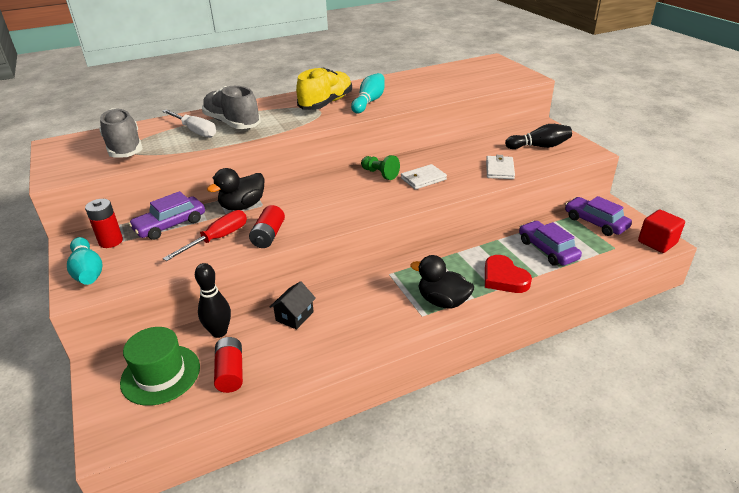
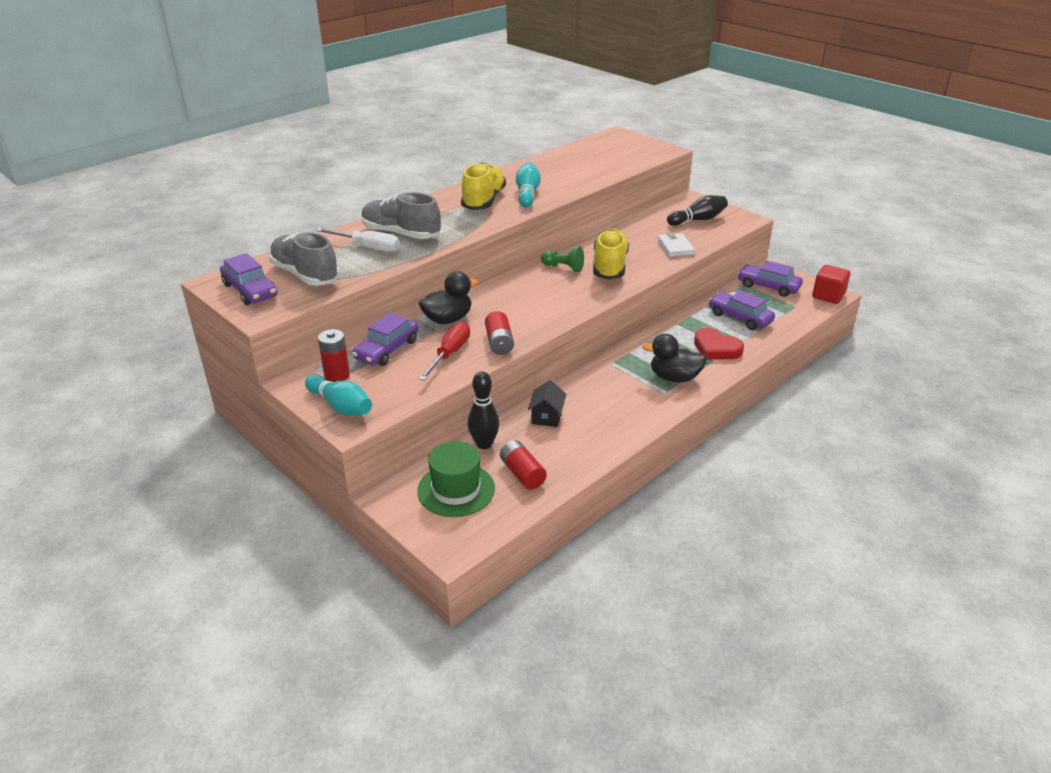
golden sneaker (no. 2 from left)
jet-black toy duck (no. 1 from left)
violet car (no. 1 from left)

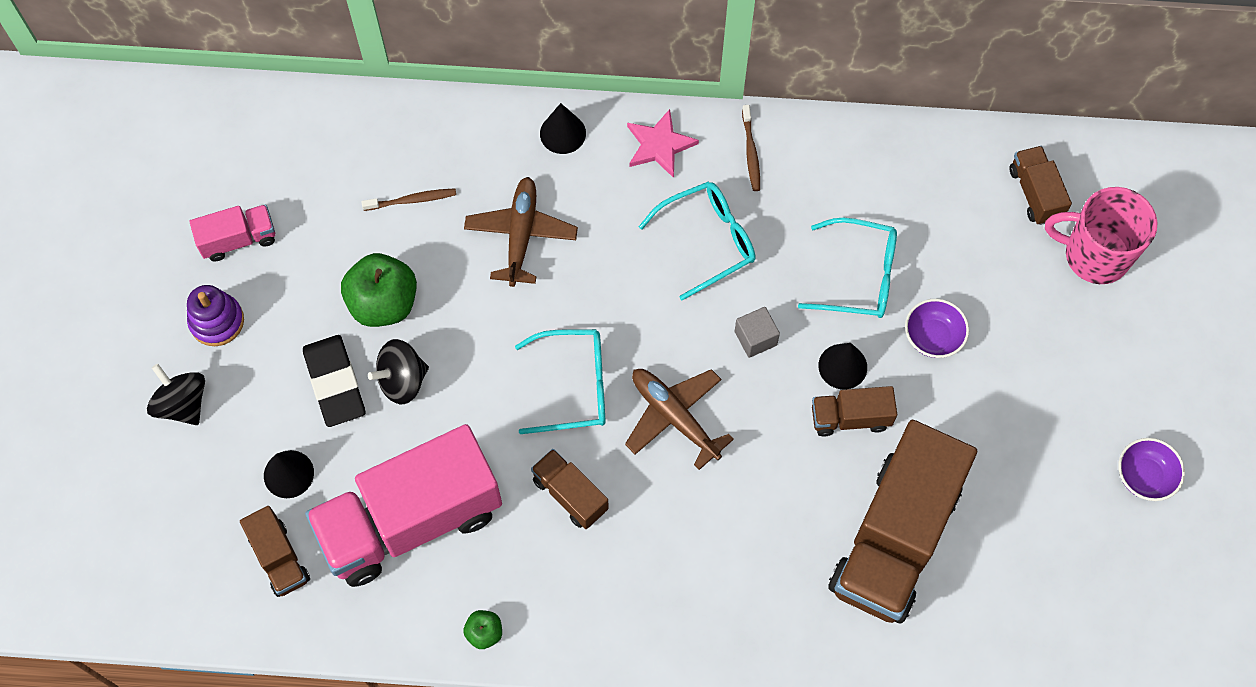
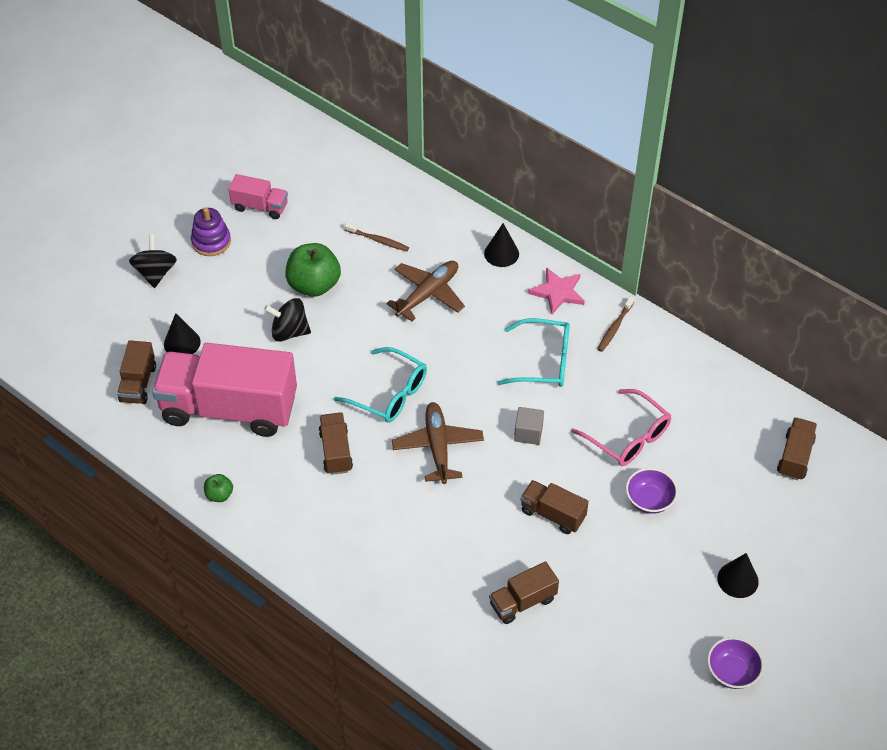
rose-pink coffee mug
rose-pink spectacles
jet-black eraser
jet-black cone (no. 3 from left)
brown toy truck (no. 3 from left)

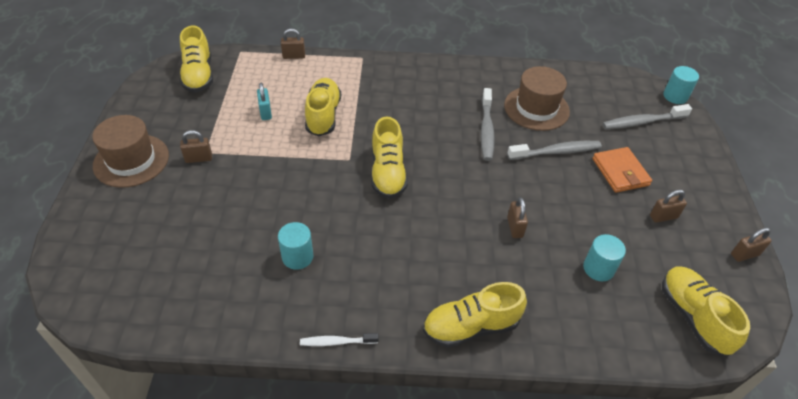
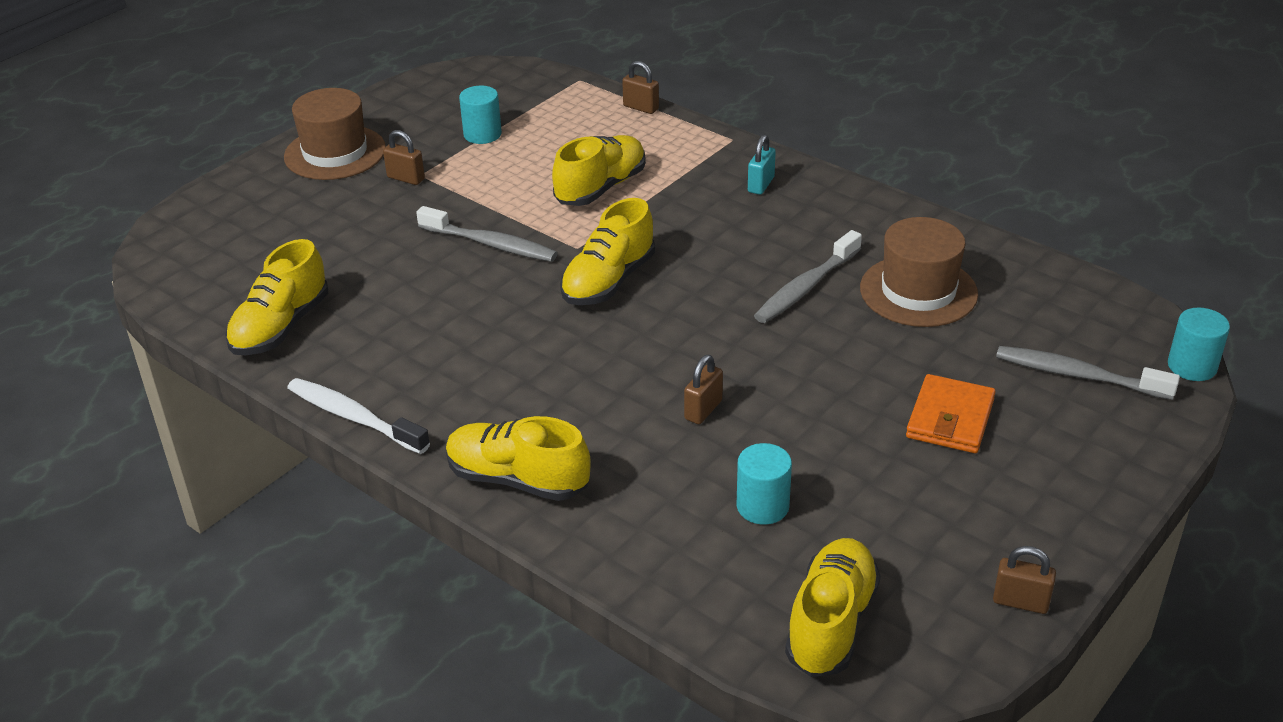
golden sneaker (no. 1 from left)
turquoise small lock
ash-grey tooth brush (no. 1 from left)
brown small lock (no. 4 from left in the first image)
turquoise cylinder shape (no. 1 from left)
snow-white tooth brush

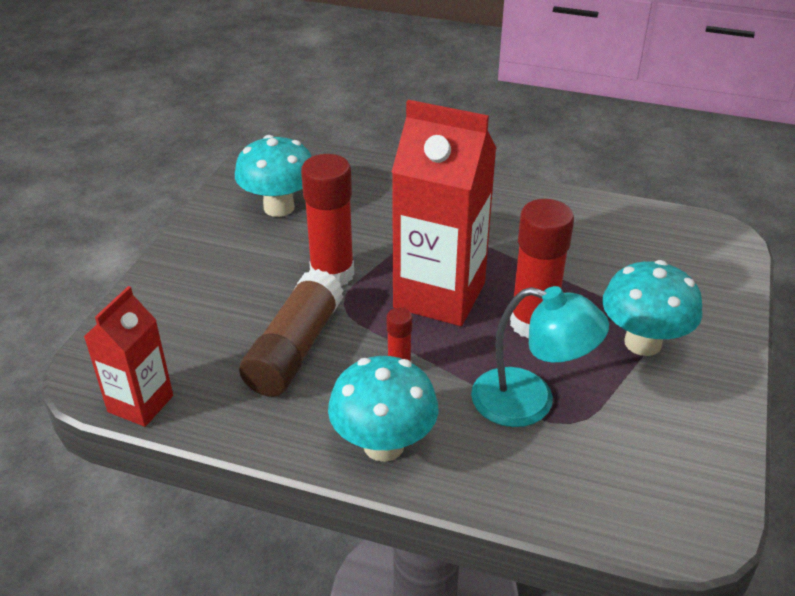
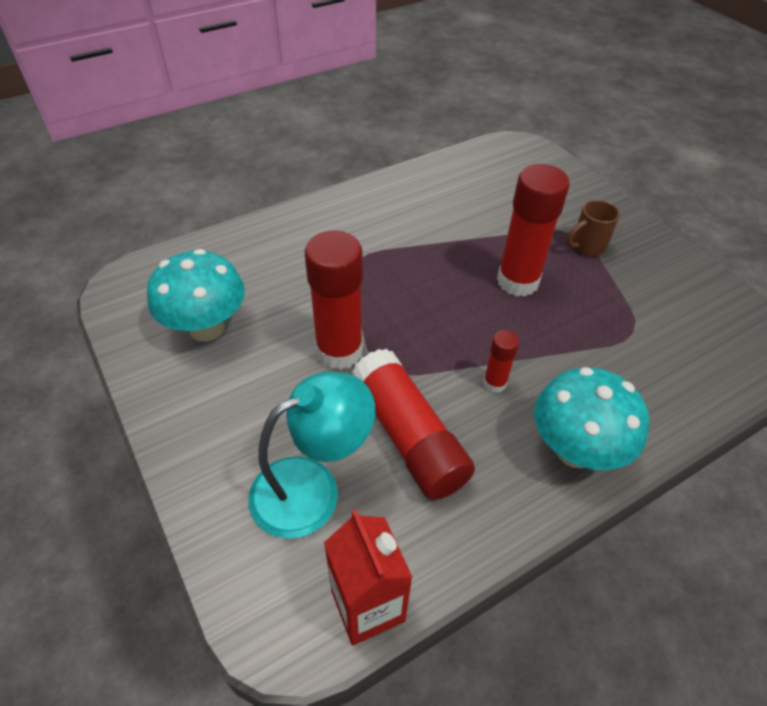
scarlet carton (no. 2 from left in the first image)
brown coffee mug
scarlet glue stick (no. 2 from left)
turquoise desk lamp

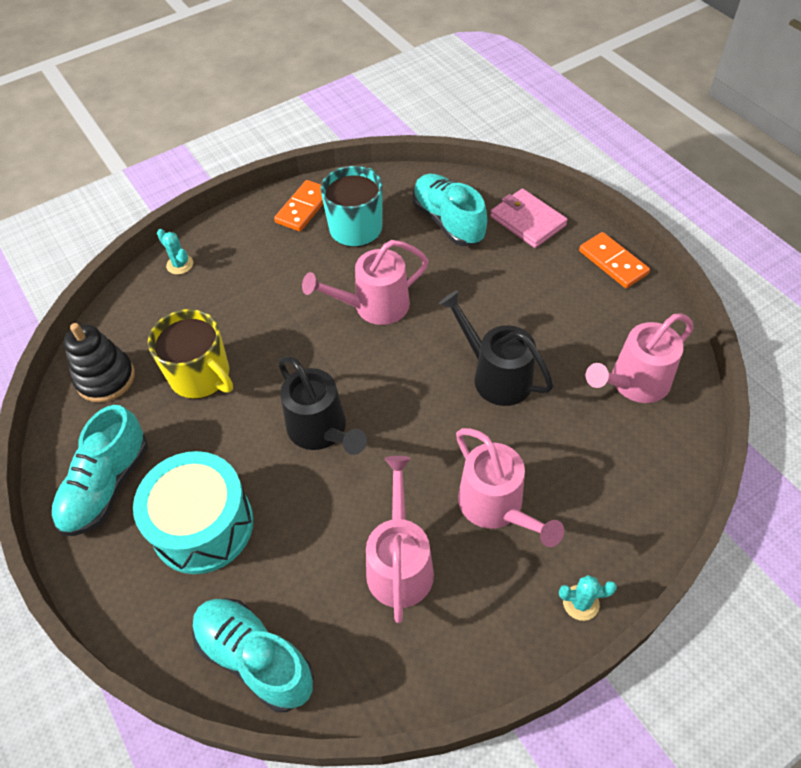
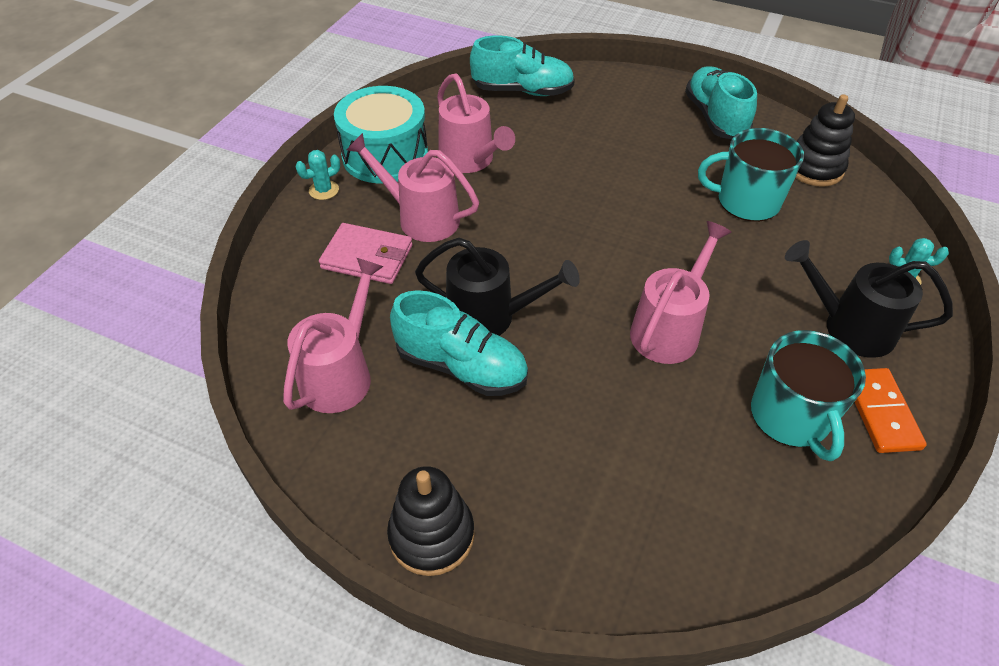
turquoise sneaker (no. 1 from left)
rose-pink card wallet
jet-black stacking rings (no. 1 from left)
turquoise coffee mug (no. 1 from left)
jet-black sprinkling can (no. 2 from left)
turquoise drum

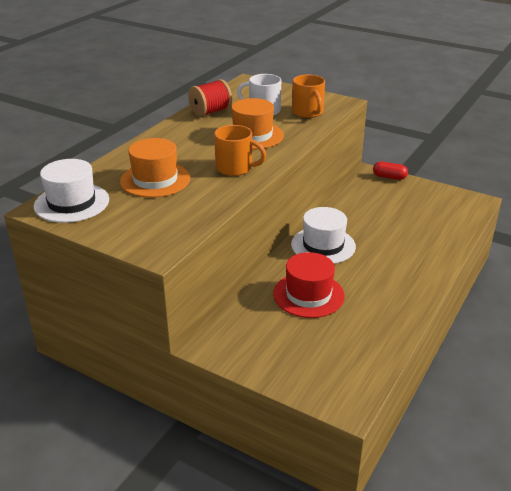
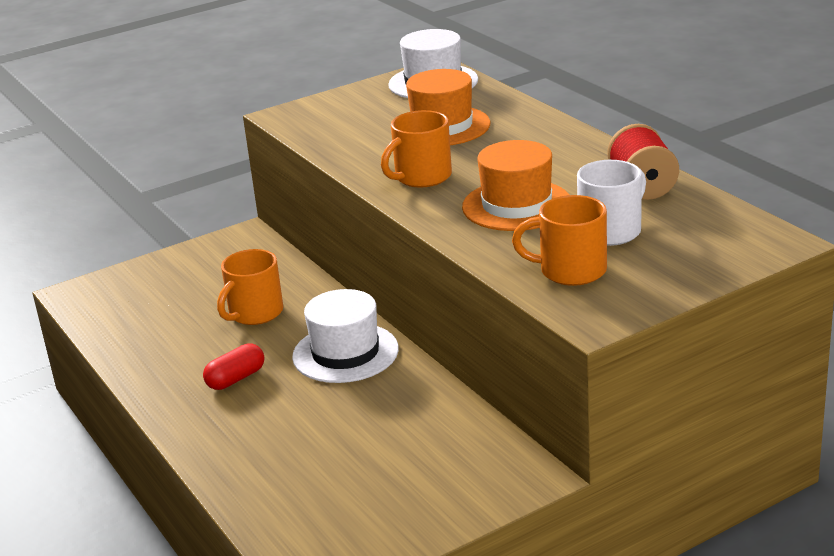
scarlet capsule
orange coffee mug (no. 1 from left)

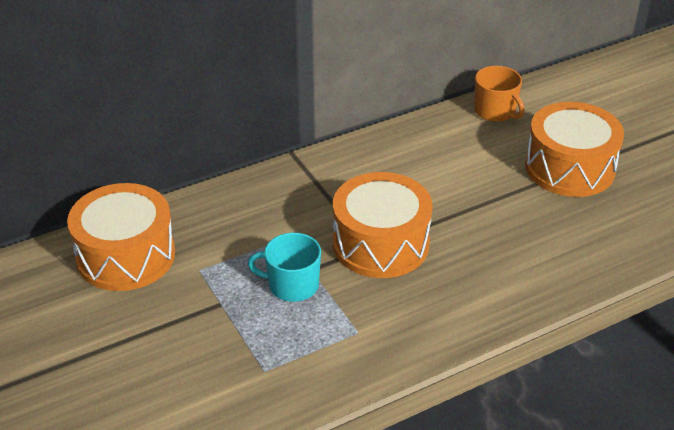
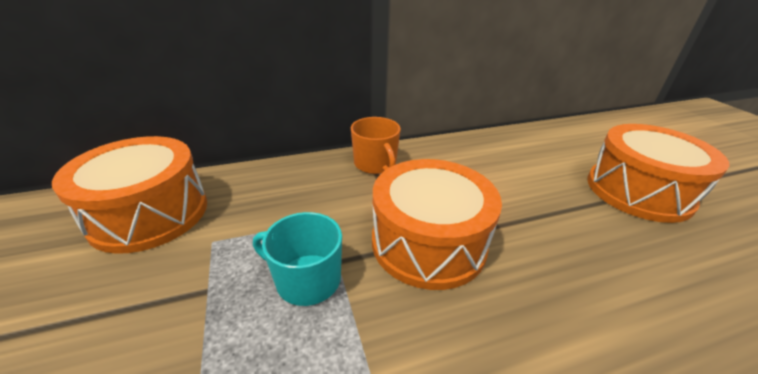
orange coffee mug

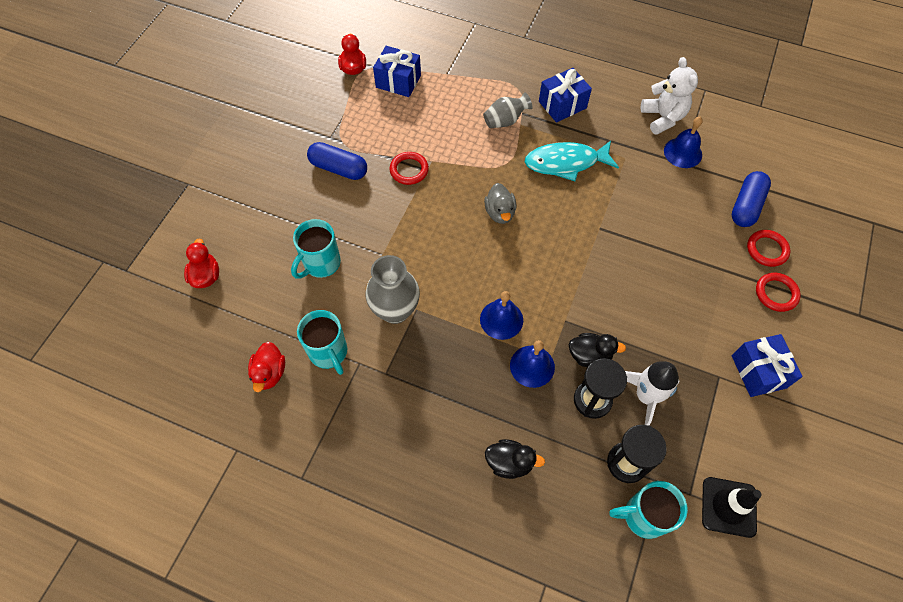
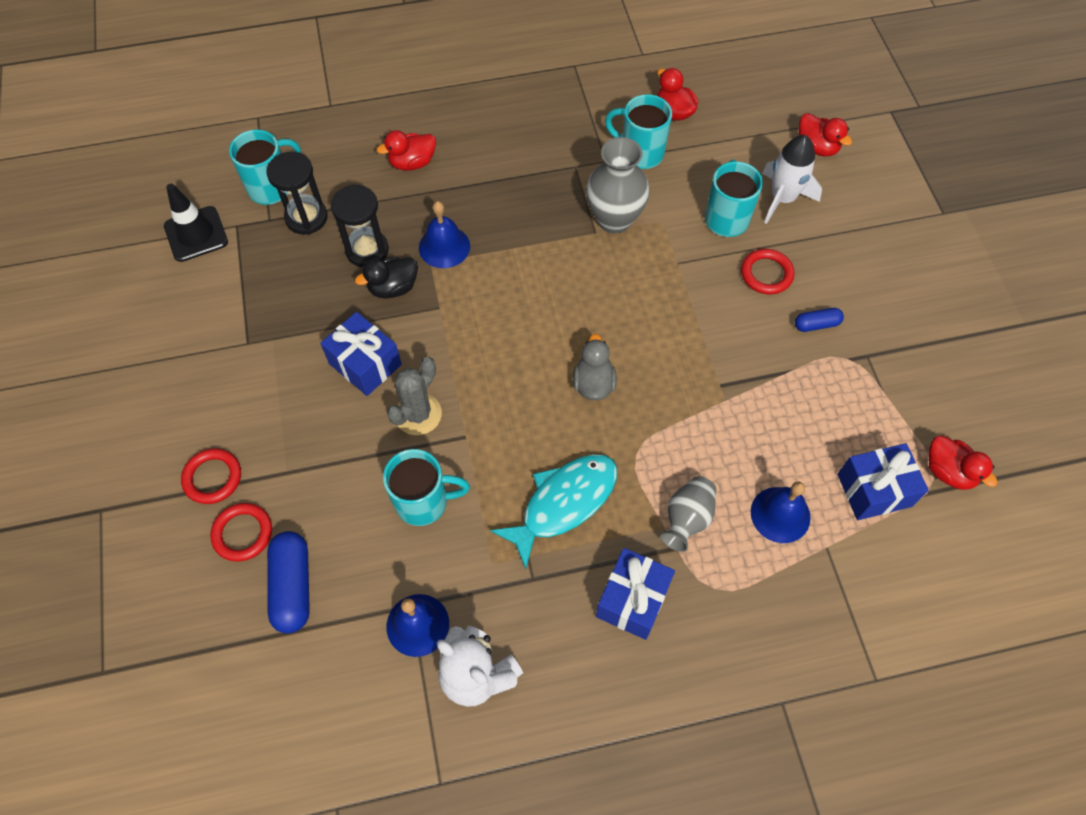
royal blue capsule (no. 2 from left)
scarlet torus (no. 3 from left)
ash-grey toy duck
royal blue bell (no. 3 from left)
royal blue gift (no. 1 from left)
snow-white toy rocket
scarlet toy duck (no. 1 from left)
ash-grey prickly plant
turquoise coffee mug (no. 2 from left)

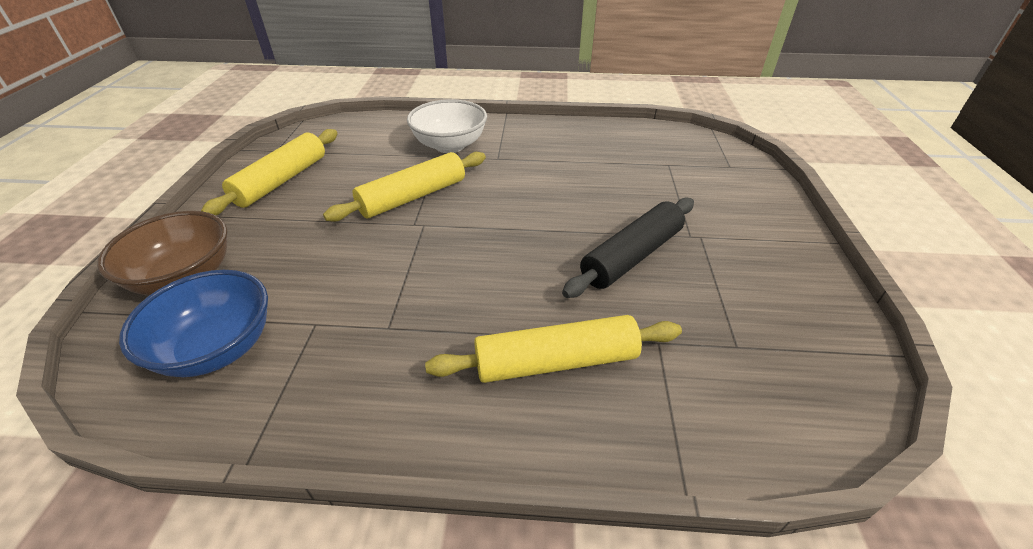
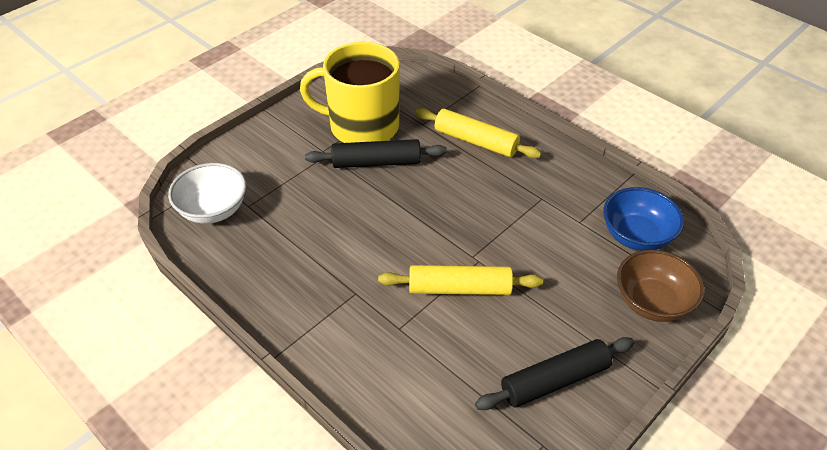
snow-white deep dish
jet-black pastry roller (no. 2 from left)
golden coffee mug

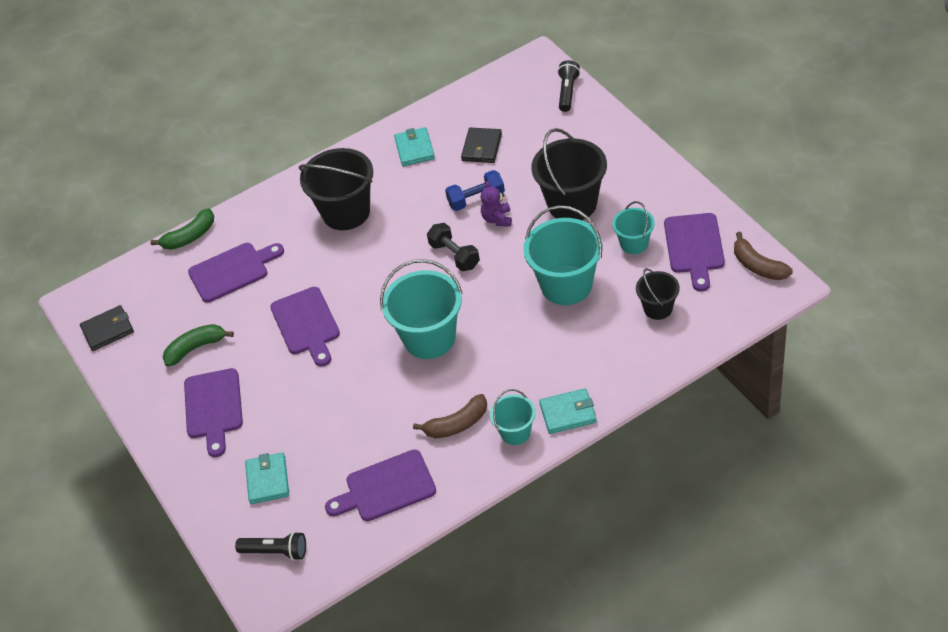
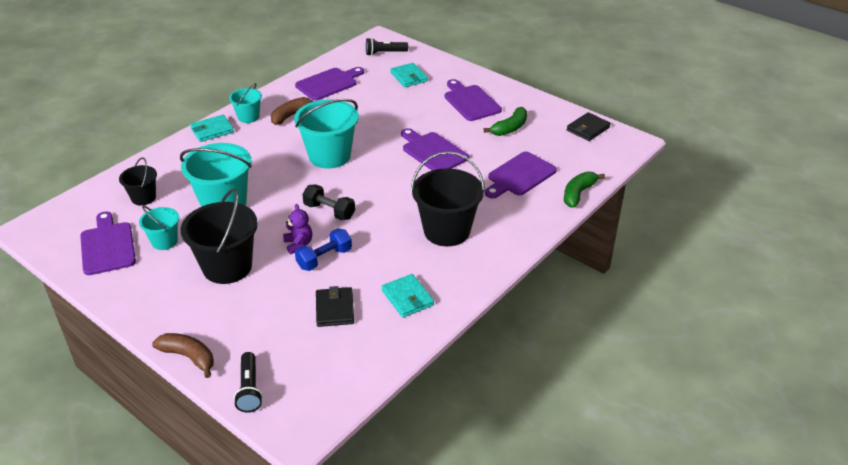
brown banana fruit (no. 1 from left)

